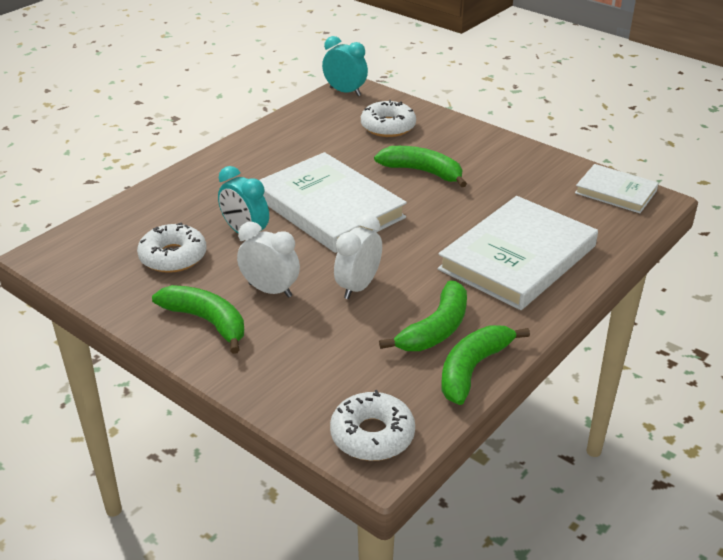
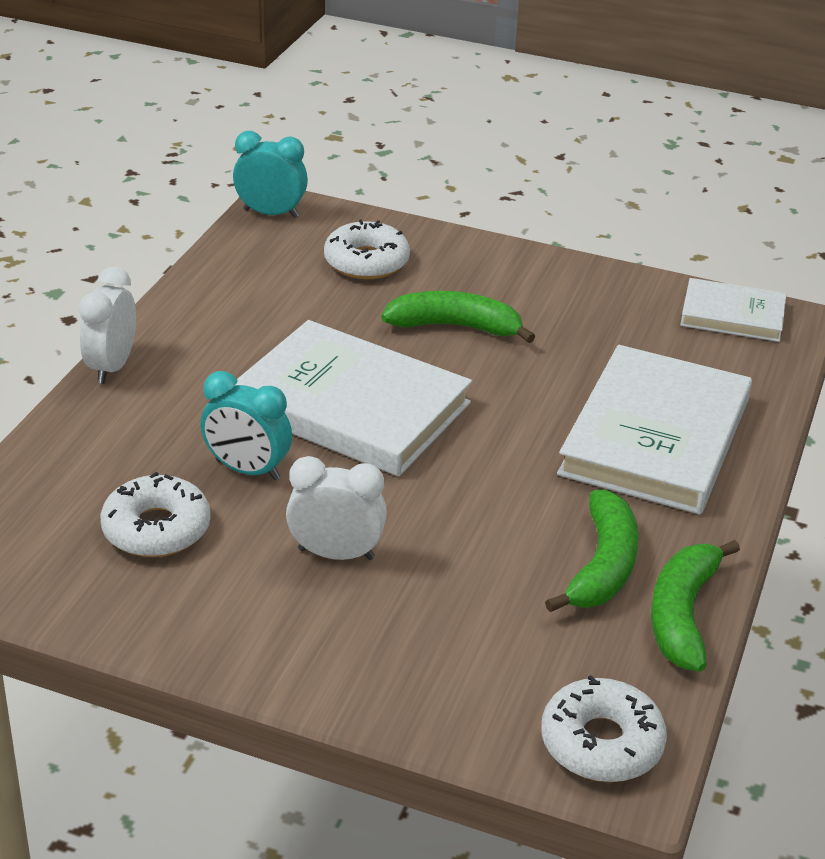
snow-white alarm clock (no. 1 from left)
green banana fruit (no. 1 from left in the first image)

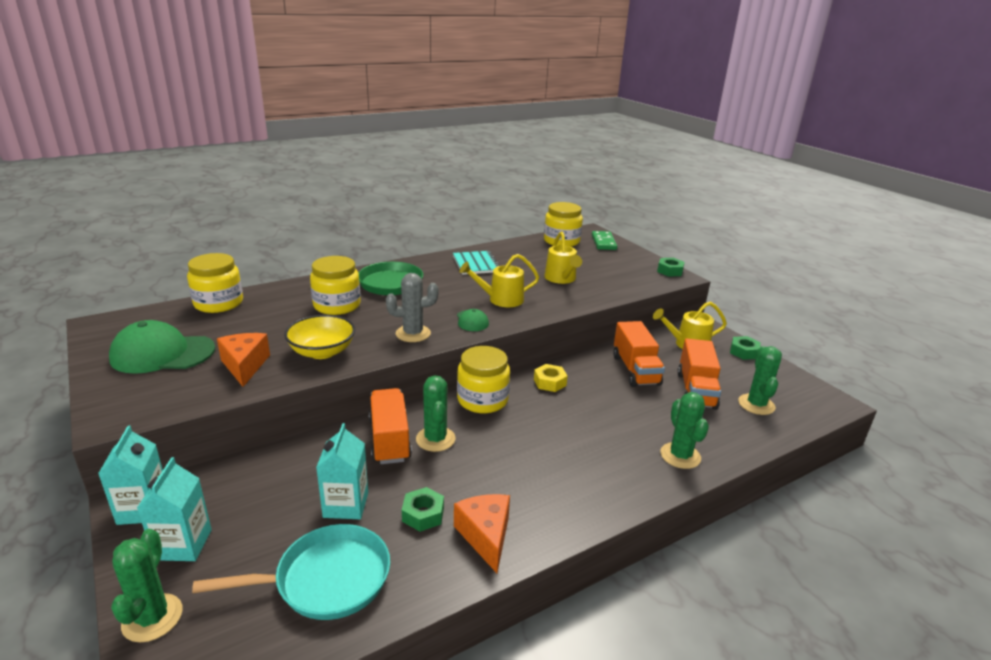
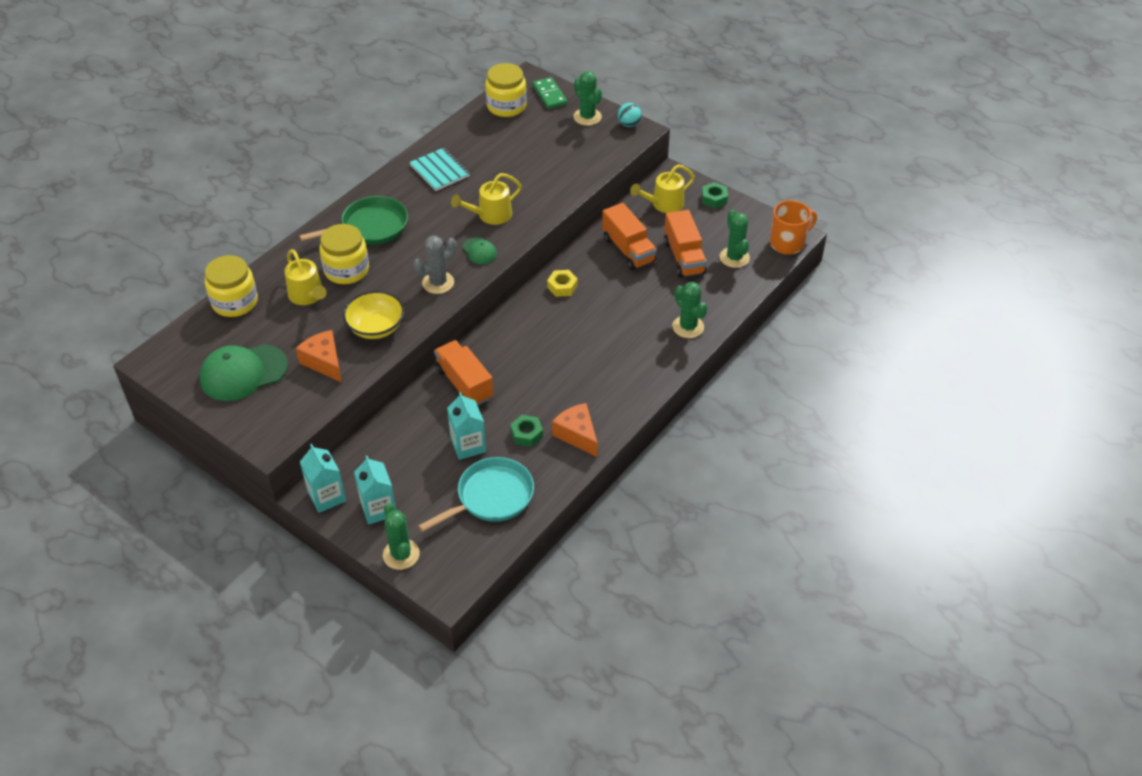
golden sprinkling can (no. 1 from left)
turquoise ball
golden jar (no. 3 from left in the first image)
green prickly plant (no. 2 from left)
orange coffee mug

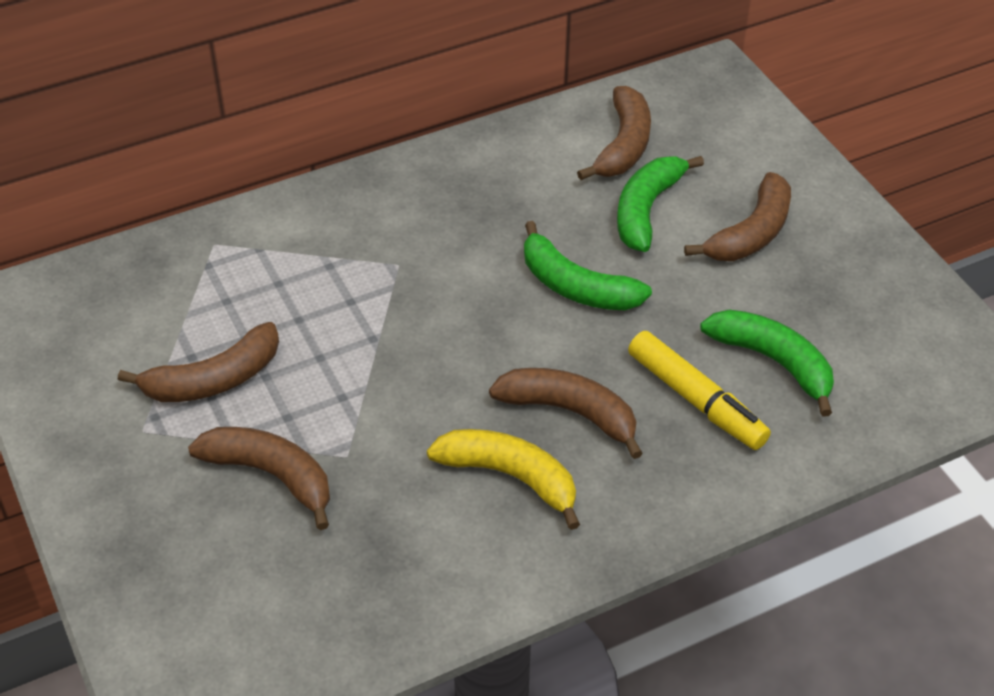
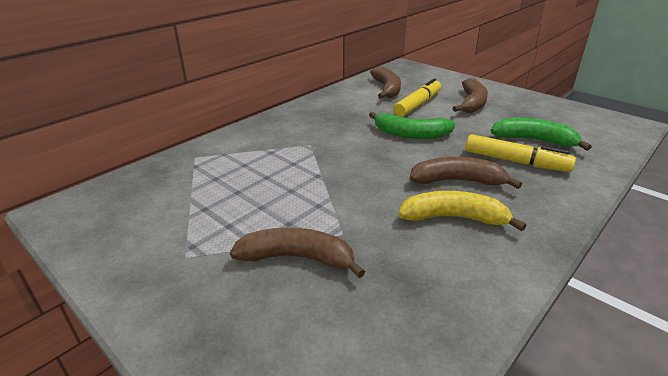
golden marker pen (no. 1 from left)
brown banana fruit (no. 1 from left in the first image)

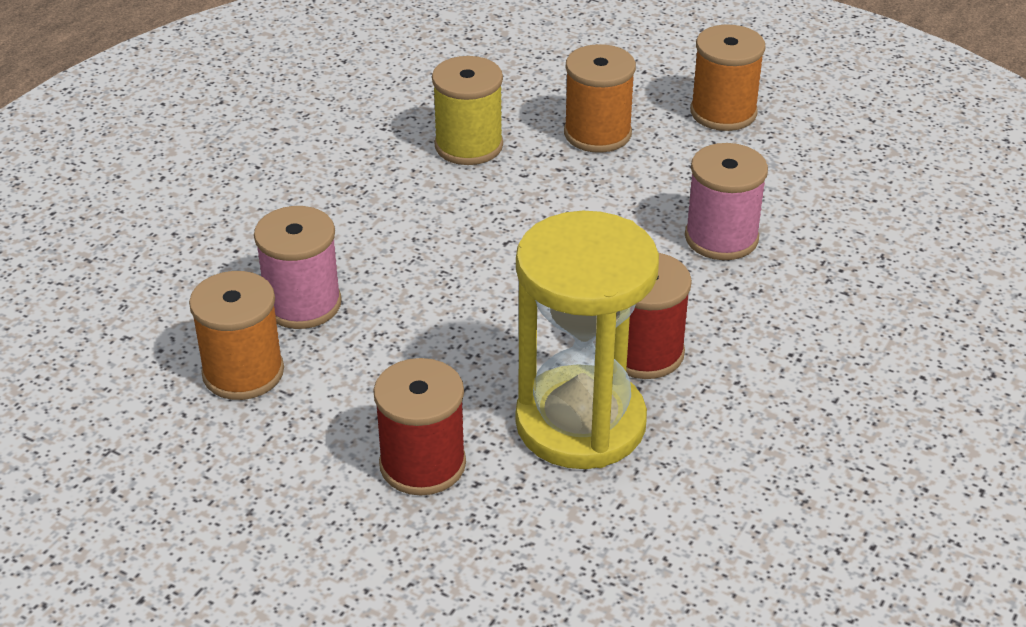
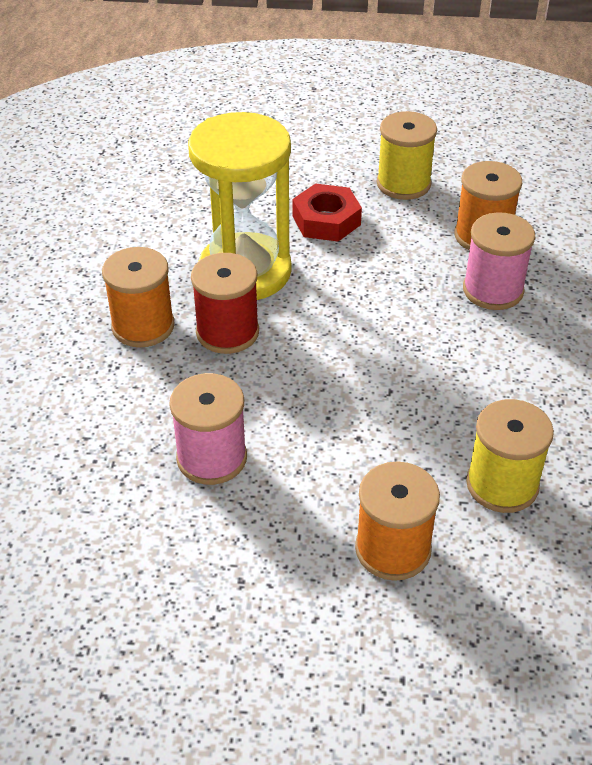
orange bobbin (no. 1 from left)
scarlet hexagon nut
golden bobbin (no. 1 from left)

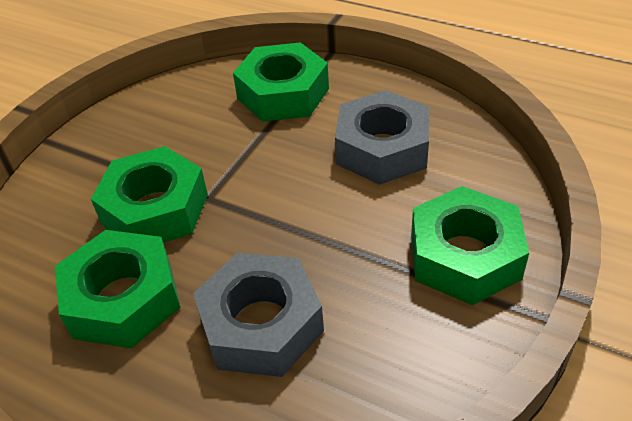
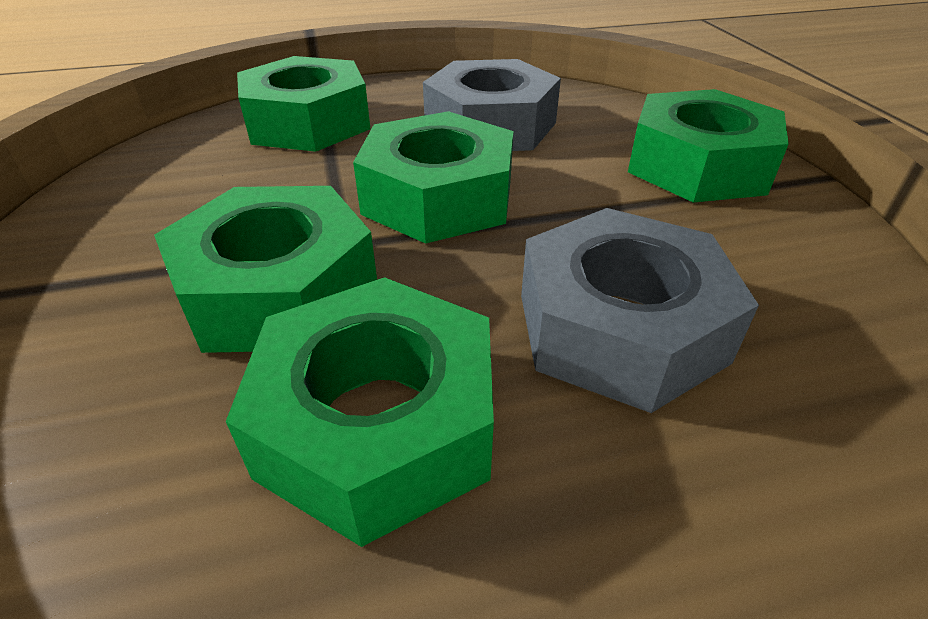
green hexagon nut (no. 4 from left)

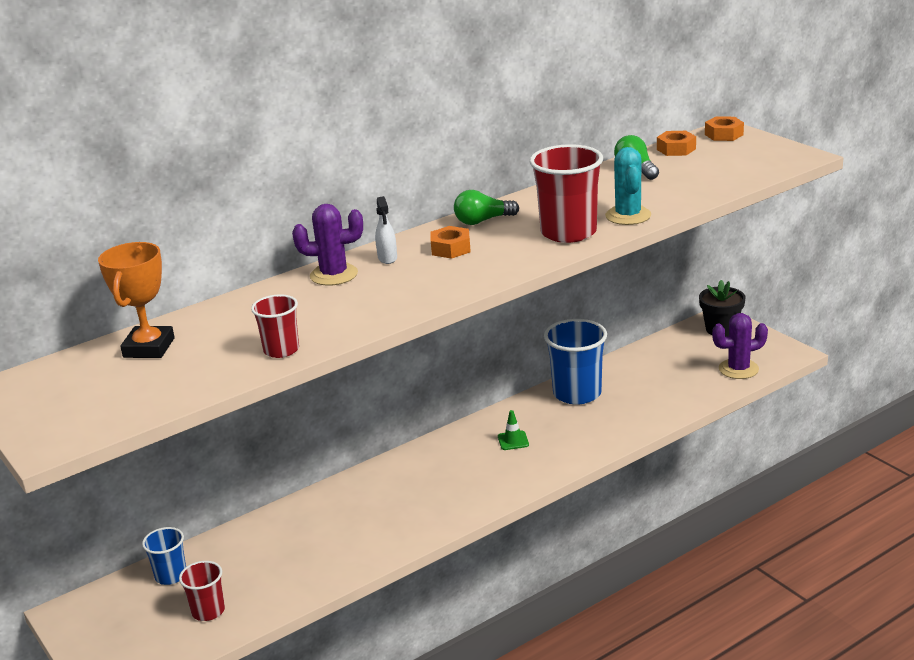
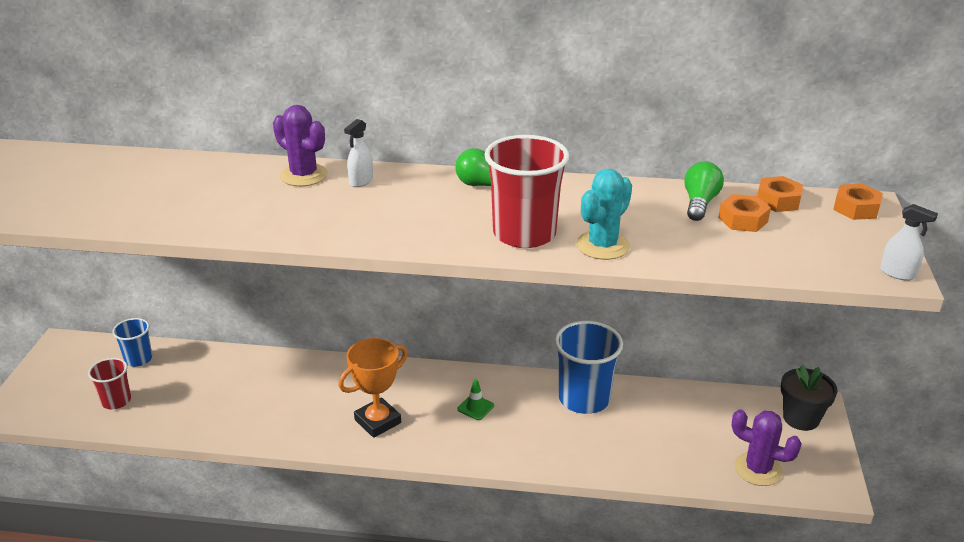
orange hexagon nut (no. 1 from left)
orange award cup
scarlet tumbler (no. 2 from left in the first image)
snow-white sprayer (no. 2 from left)

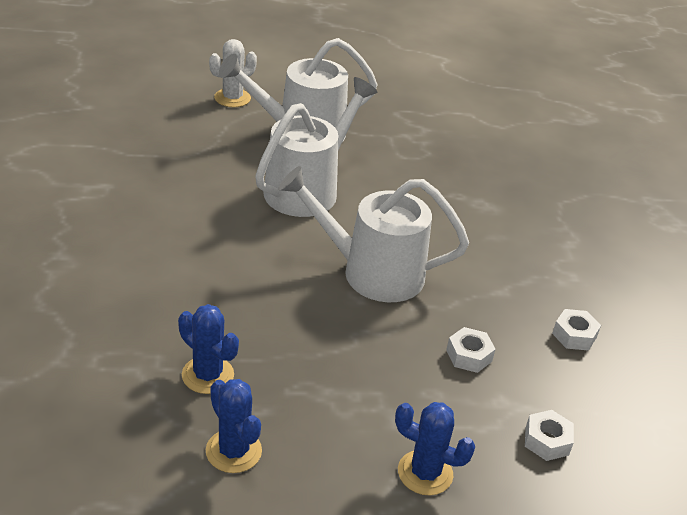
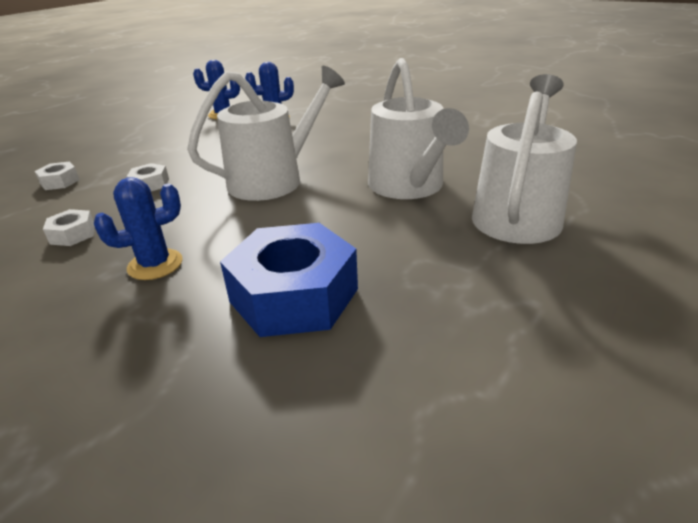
snow-white prickly plant
royal blue prickly plant (no. 1 from left)
royal blue hexagon nut

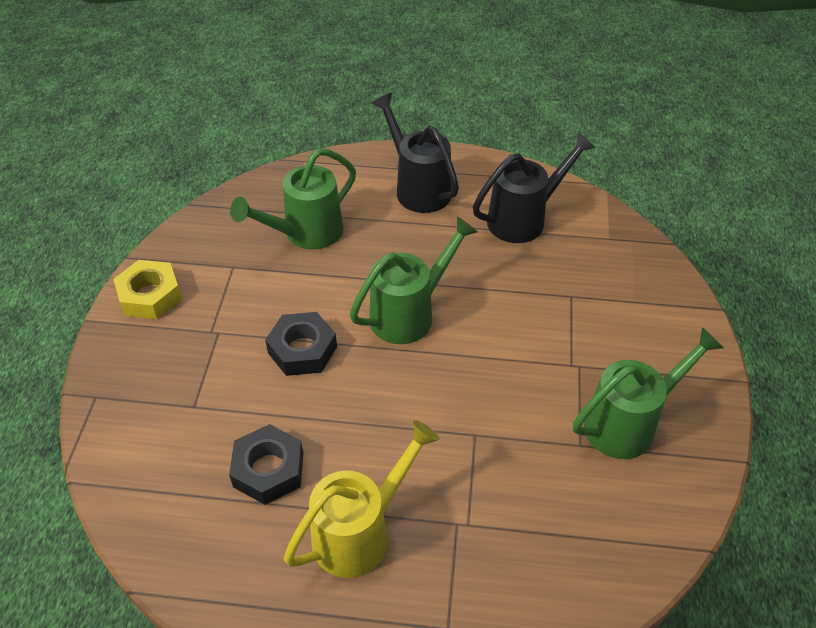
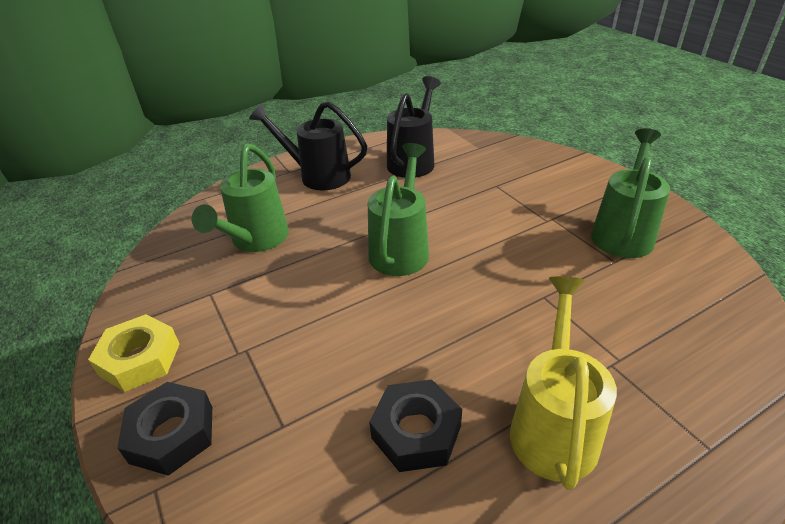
jet-black hexagon nut (no. 1 from left)

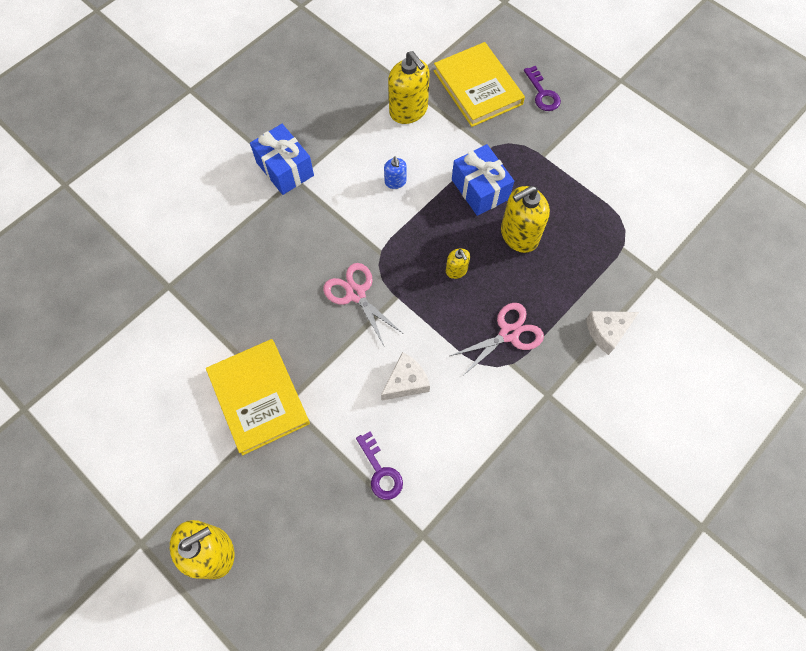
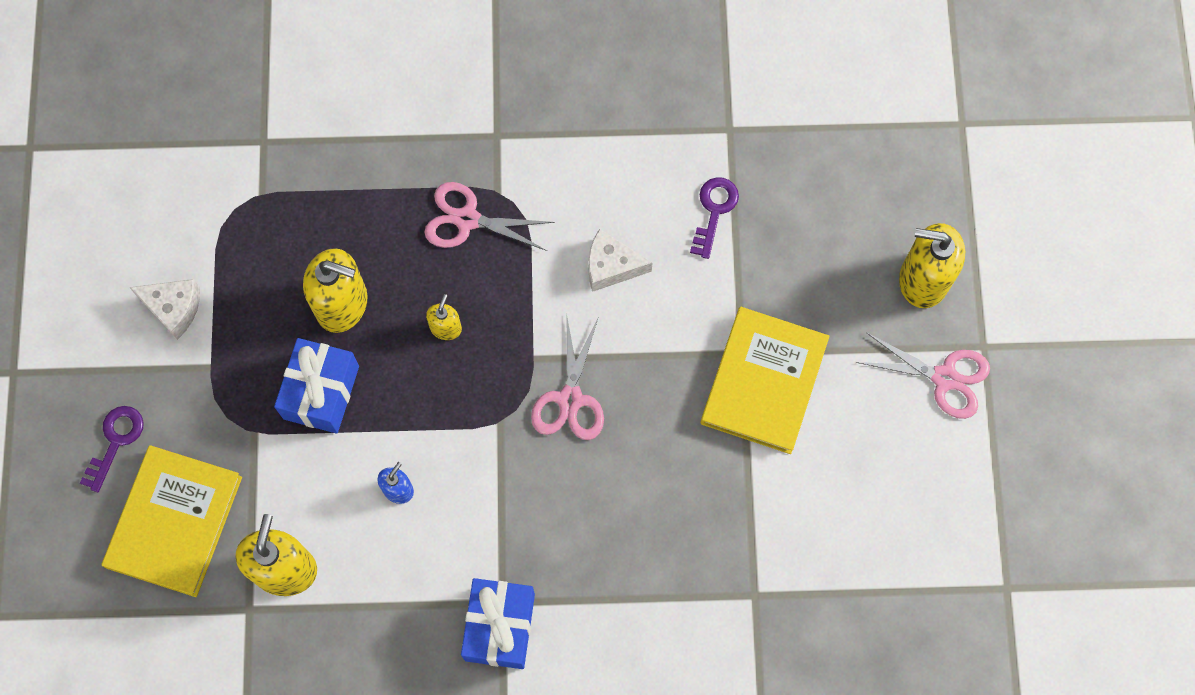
snow-white piece of cheese (no. 1 from left)
rose-pink scissors (no. 3 from left)

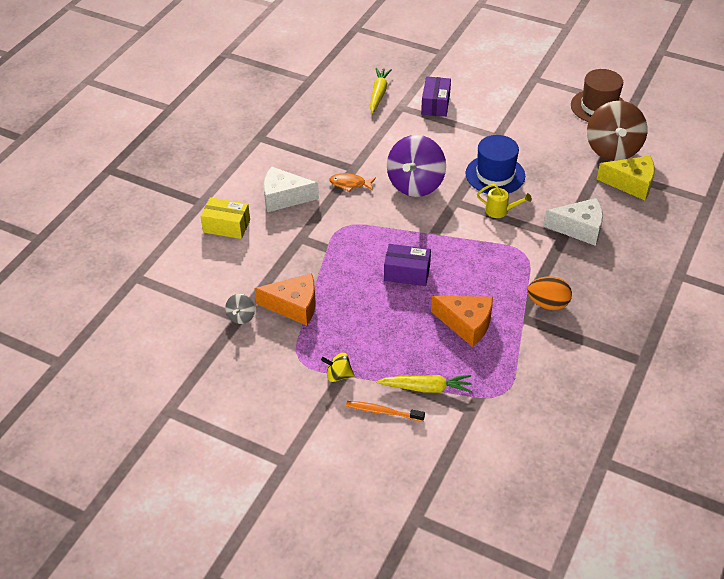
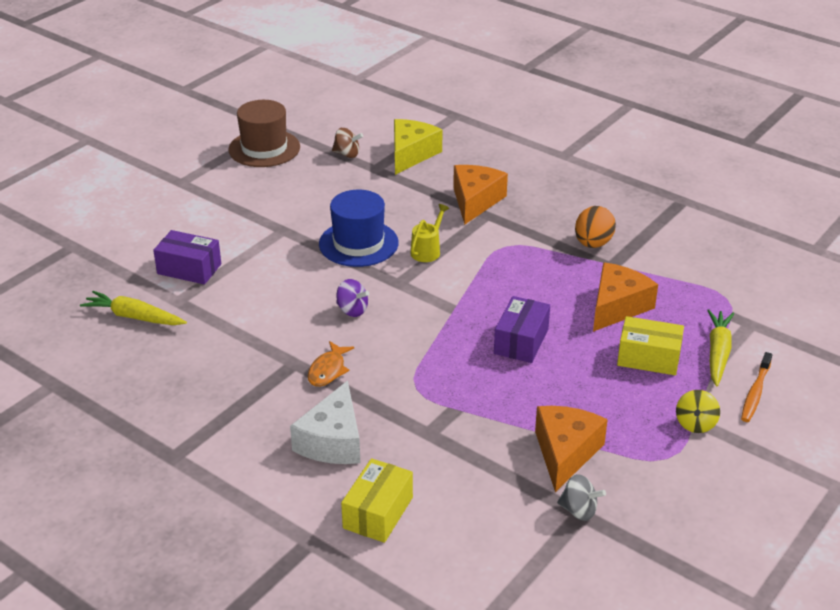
brown spinning top
violet spinning top
orange piece of cheese (no. 1 from left)
golden box (no. 2 from left)

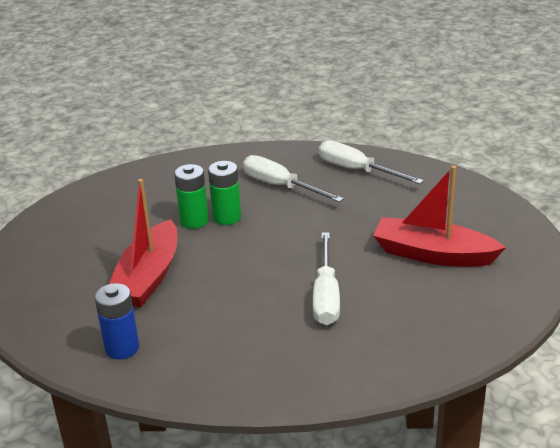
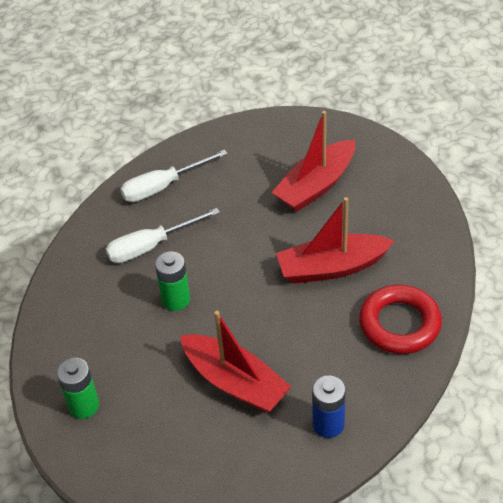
green AA battery (no. 1 from left)
scarlet toy boat (no. 3 from left)
scarlet torus

